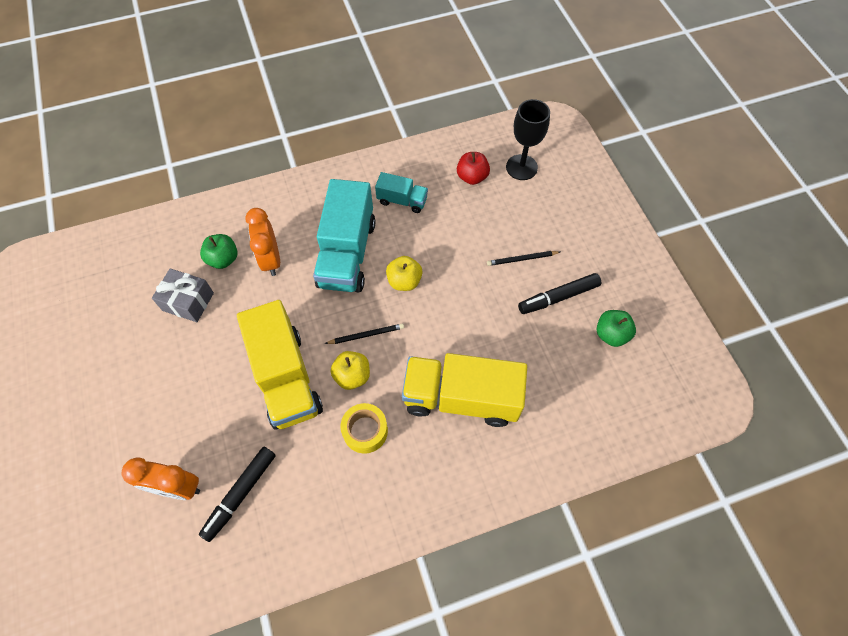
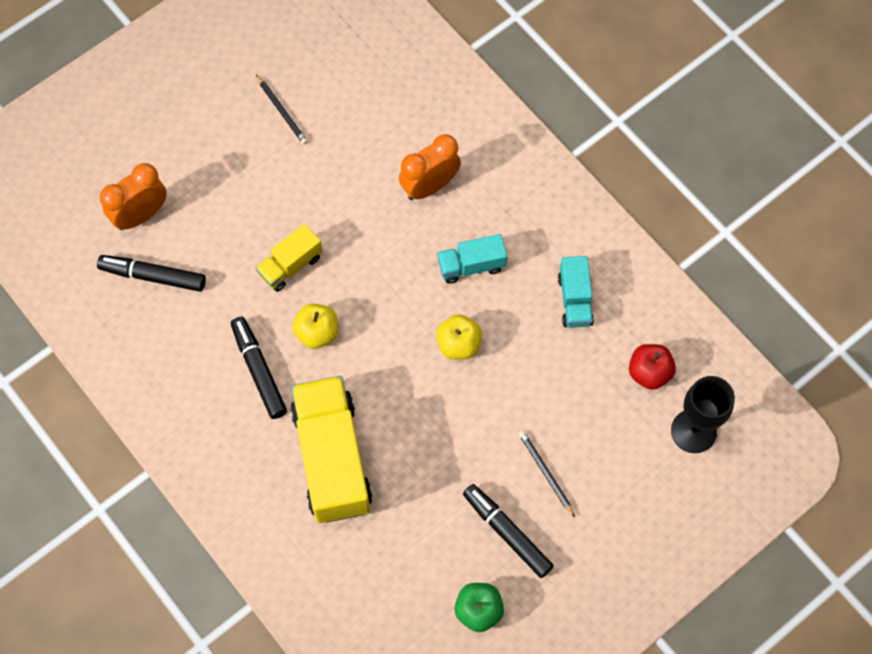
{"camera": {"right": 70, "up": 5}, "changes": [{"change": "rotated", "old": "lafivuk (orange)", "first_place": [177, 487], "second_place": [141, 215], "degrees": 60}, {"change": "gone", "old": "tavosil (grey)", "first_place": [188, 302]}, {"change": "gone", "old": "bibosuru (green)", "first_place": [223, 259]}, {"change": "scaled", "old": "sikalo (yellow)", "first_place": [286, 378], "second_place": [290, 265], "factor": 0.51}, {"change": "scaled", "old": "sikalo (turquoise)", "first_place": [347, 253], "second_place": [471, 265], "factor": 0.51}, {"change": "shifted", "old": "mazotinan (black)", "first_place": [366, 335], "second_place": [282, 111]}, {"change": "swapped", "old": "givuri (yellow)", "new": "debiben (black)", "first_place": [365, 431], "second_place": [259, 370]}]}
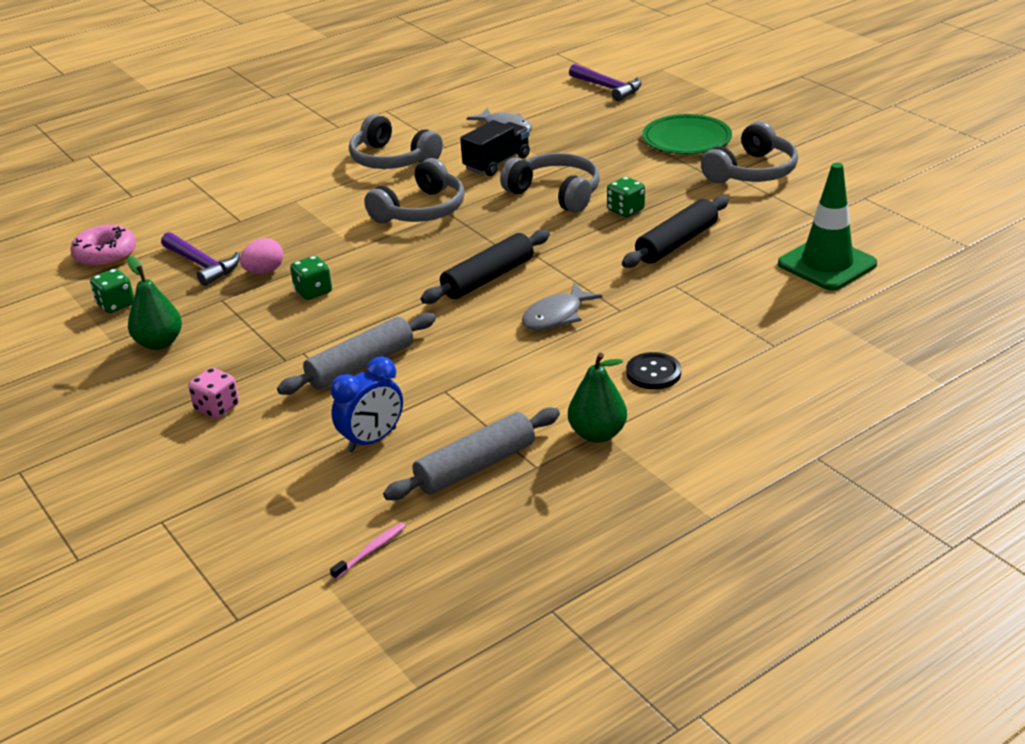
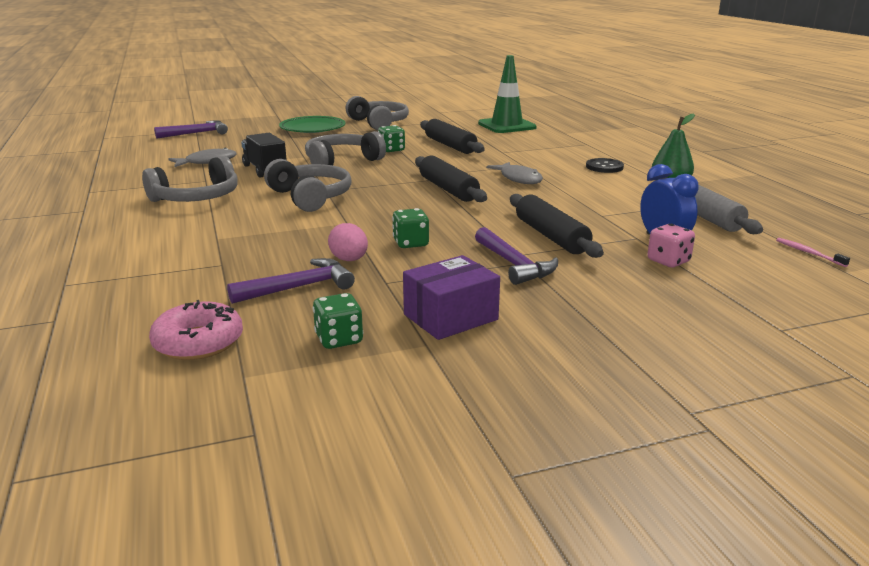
{"camera": {"right": -75, "up": -10}, "changes": [{"change": "swapped", "old": "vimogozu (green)", "new": "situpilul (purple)", "first_place": [159, 343], "second_place": [450, 317]}, {"change": "shifted", "old": "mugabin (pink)", "first_place": [217, 408], "second_place": [668, 261]}, {"change": "repainted", "old": "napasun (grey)", "new": "napasun (black)", "first_place": [360, 365], "second_place": [551, 236]}, {"change": "new", "new": "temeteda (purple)", "second_place": [514, 264]}]}
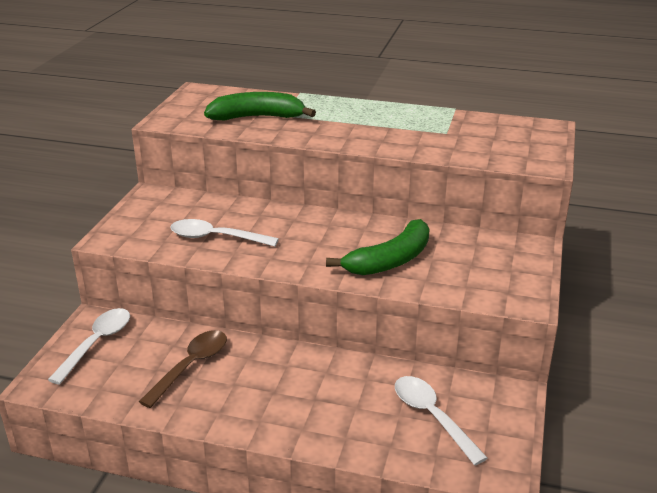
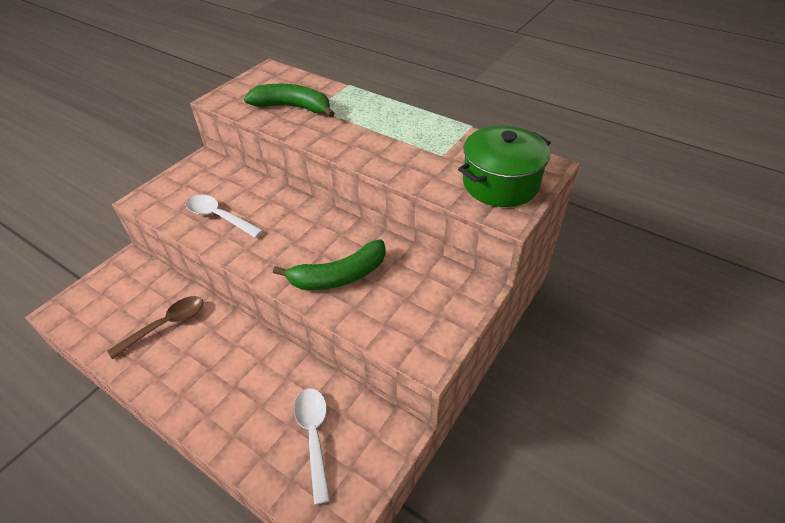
{"camera": {"right": 20, "up": 15}, "changes": [{"change": "gone", "old": "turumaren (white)", "first_place": [97, 343]}, {"change": "new", "new": "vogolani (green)", "second_place": [500, 183]}]}
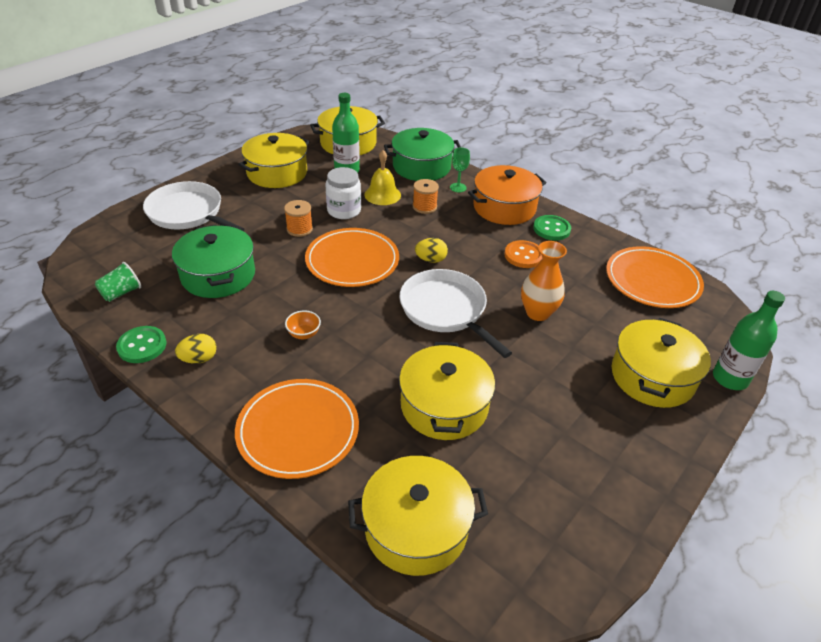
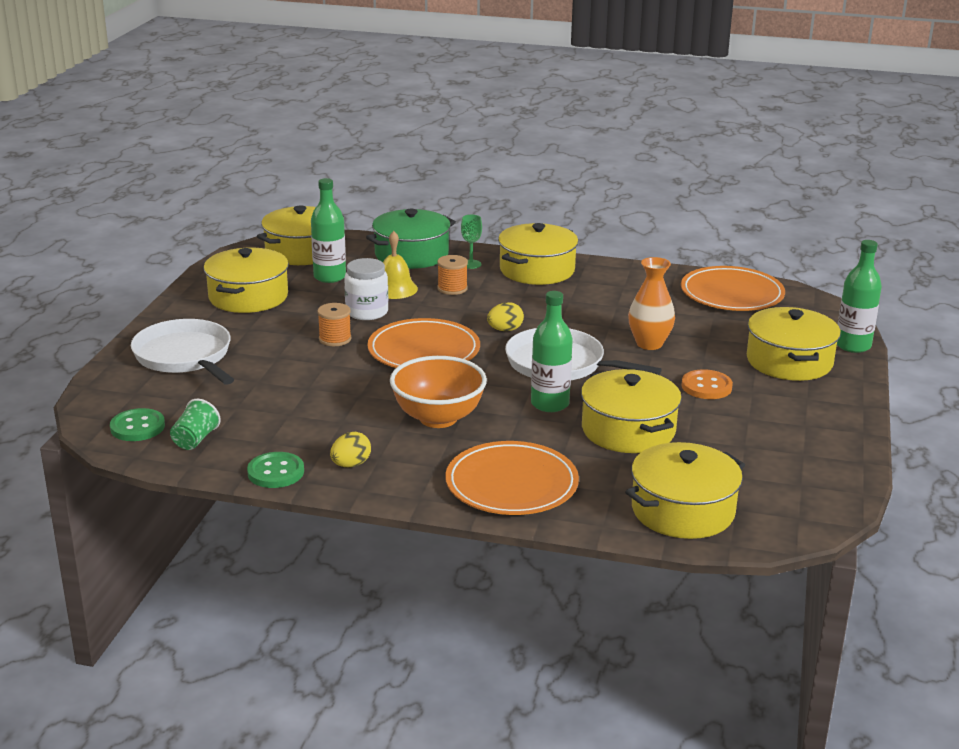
{"camera": {"right": -25, "up": -15}, "changes": [{"change": "rotated", "old": "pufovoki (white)", "first_place": [188, 213], "second_place": [185, 356], "degrees": 45}, {"change": "gone", "old": "vogolani (green)", "first_place": [218, 275]}, {"change": "scaled", "old": "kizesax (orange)", "first_place": [304, 334], "second_place": [438, 418], "factor": 2.36}, {"change": "repainted", "old": "vogolani (orange)", "new": "vogolani (yellow)", "first_place": [504, 207], "second_place": [537, 270]}, {"change": "shifted", "old": "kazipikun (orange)", "first_place": [523, 255], "second_place": [706, 386]}, {"change": "shifted", "old": "kazipikun (green)", "first_place": [551, 229], "second_place": [137, 427]}, {"change": "new", "new": "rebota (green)", "second_place": [550, 404]}]}
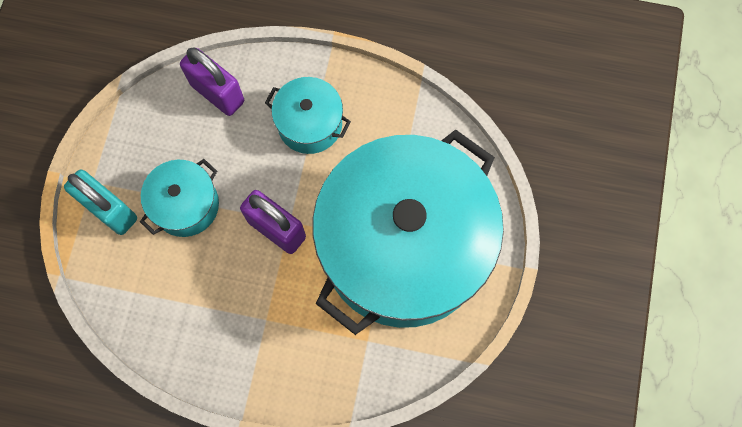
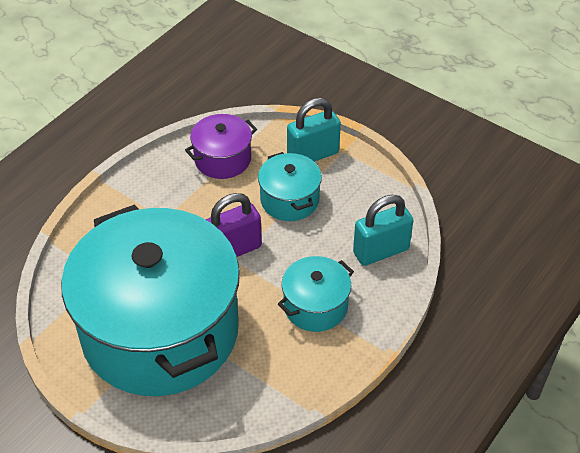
{"camera": {"right": 115, "up": -25}, "changes": [{"change": "repainted", "old": "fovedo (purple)", "new": "fovedo (turquoise)", "first_place": [217, 93], "second_place": [381, 251]}, {"change": "new", "new": "vogolani (purple)", "second_place": [222, 159]}]}
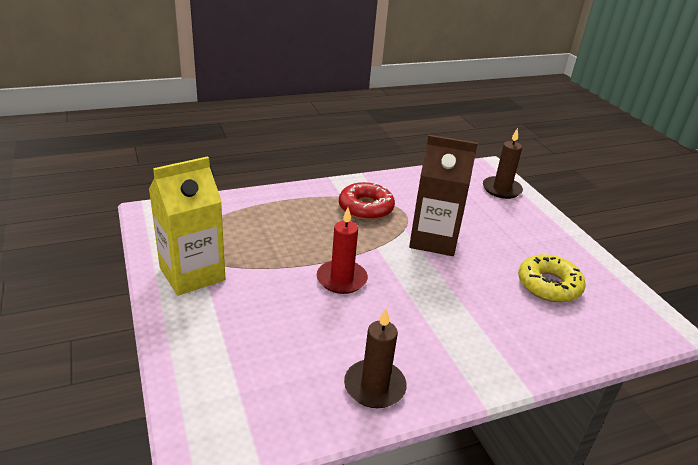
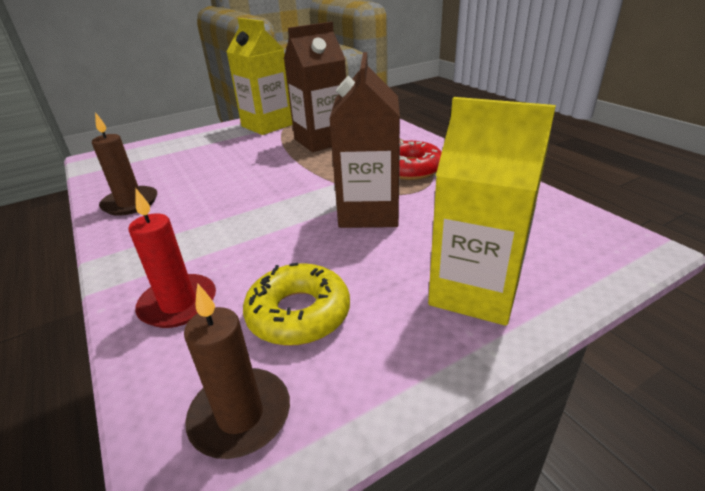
{"camera": {"right": 85, "up": 0}, "changes": [{"change": "shifted", "old": "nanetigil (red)", "first_place": [341, 279], "second_place": [178, 304]}, {"change": "shifted", "old": "nanetigil (brown)", "first_place": [501, 189], "second_place": [240, 415]}, {"change": "new", "new": "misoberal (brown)", "second_place": [321, 141]}, {"change": "new", "new": "misoberal (yellow)", "second_place": [474, 291]}]}
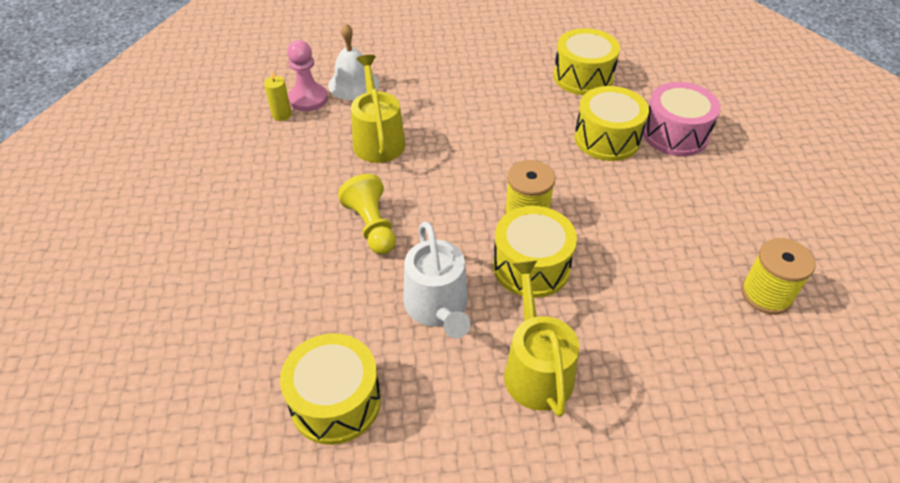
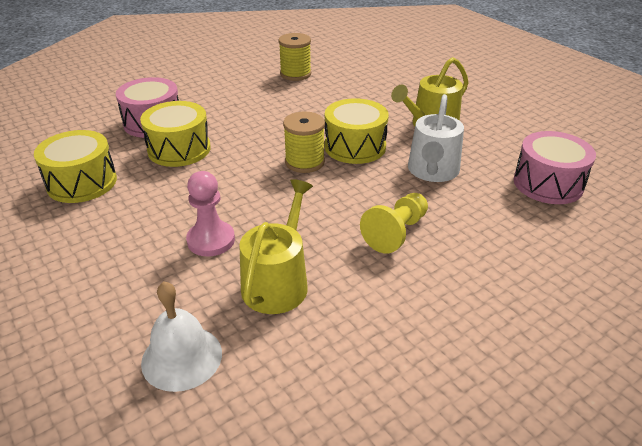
{"camera": {"right": -120, "up": -10}, "changes": [{"change": "gone", "old": "nanetigil (yellow)", "first_place": [281, 115]}, {"change": "repainted", "old": "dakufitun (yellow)", "new": "dakufitun (pink)", "first_place": [335, 402], "second_place": [548, 184]}, {"change": "shifted", "old": "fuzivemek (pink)", "first_place": [308, 99], "second_place": [211, 240]}, {"change": "rotated", "old": "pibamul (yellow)", "first_place": [378, 139], "second_place": [278, 282], "degrees": 150}, {"change": "rotated", "old": "pibamul (white)", "first_place": [438, 307], "second_place": [432, 171], "degrees": 150}]}
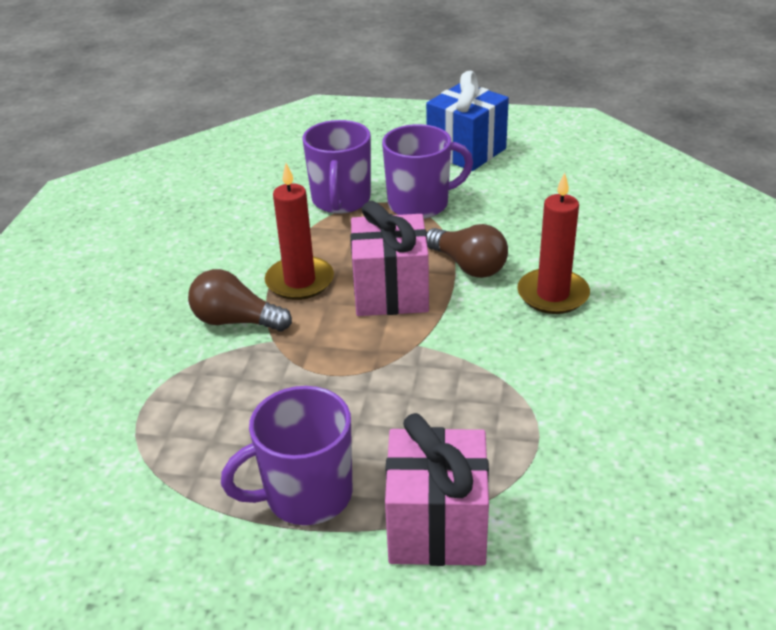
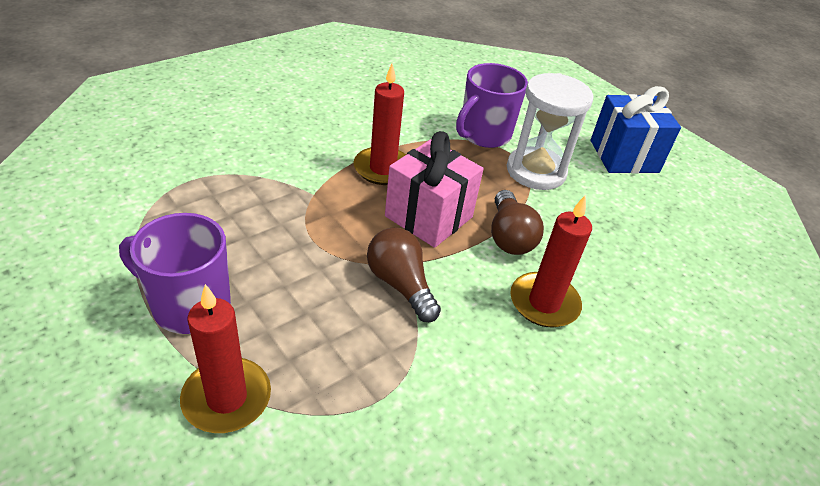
{"camera": {"right": 35, "up": 5}, "changes": [{"change": "shifted", "old": "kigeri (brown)", "first_place": [236, 321], "second_place": [400, 285]}, {"change": "swapped", "old": "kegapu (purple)", "new": "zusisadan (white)", "first_place": [420, 204], "second_place": [536, 171]}, {"change": "swapped", "old": "tavosil (pink)", "new": "nanetigil (red)", "first_place": [437, 526], "second_place": [227, 398]}]}
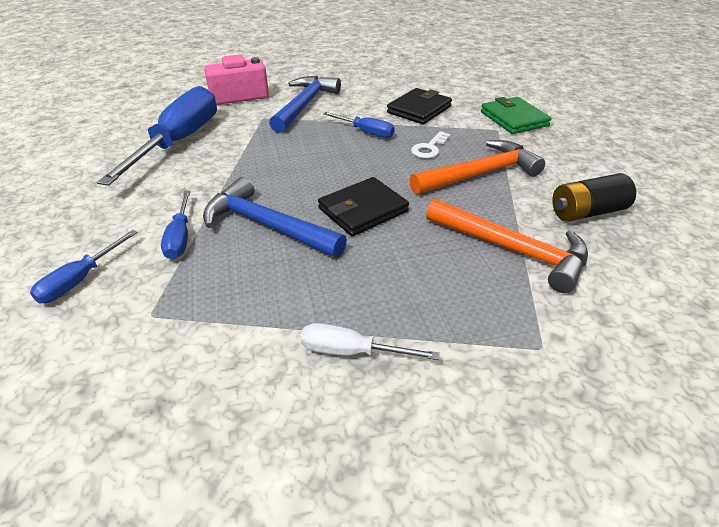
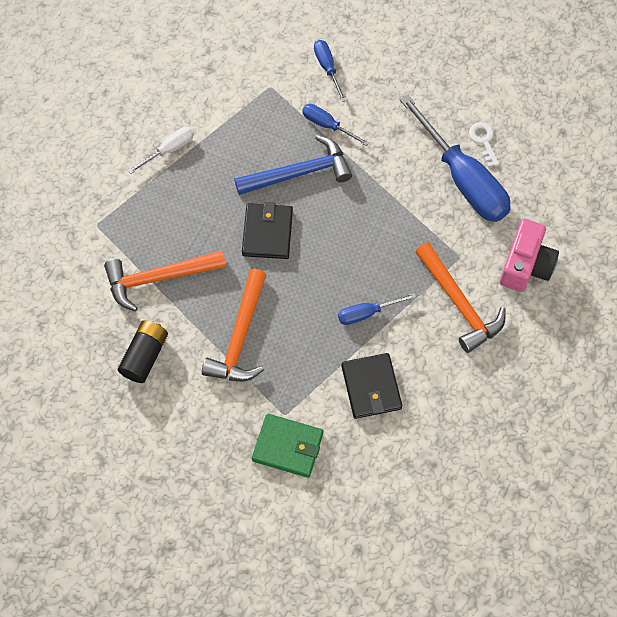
{"camera": {"right": 130, "up": 25}, "changes": [{"change": "repainted", "old": "temeteda (blue)", "new": "temeteda (orange)", "first_place": [304, 105], "second_place": [459, 303]}, {"change": "shifted", "old": "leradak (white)", "first_place": [429, 148], "second_place": [483, 141]}]}
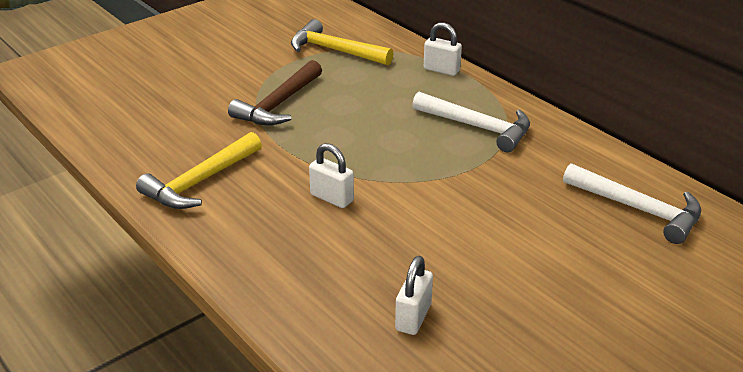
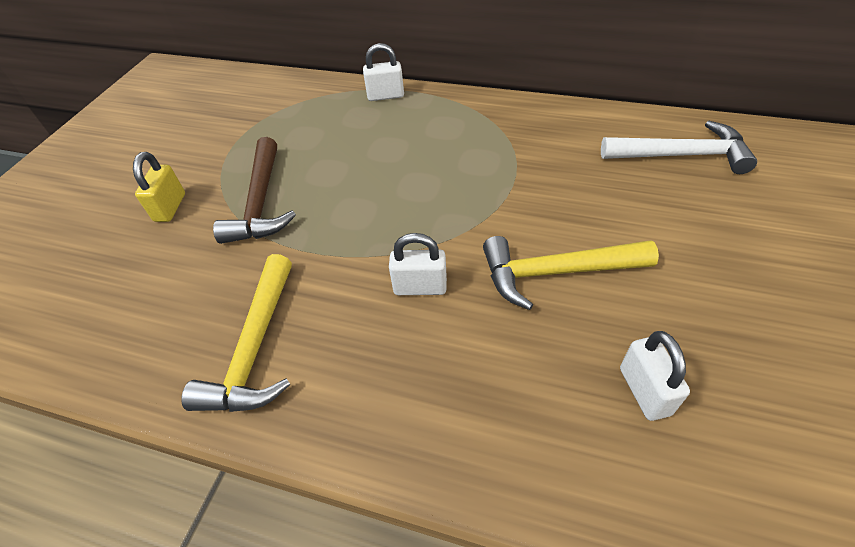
{"camera": {"right": -30, "up": 15}, "changes": [{"change": "shifted", "old": "temeteda (yellow)", "first_place": [334, 50], "second_place": [555, 273]}, {"change": "gone", "old": "temeteda (white)", "first_place": [478, 127]}, {"change": "new", "new": "fovedo (yellow)", "second_place": [170, 207]}]}
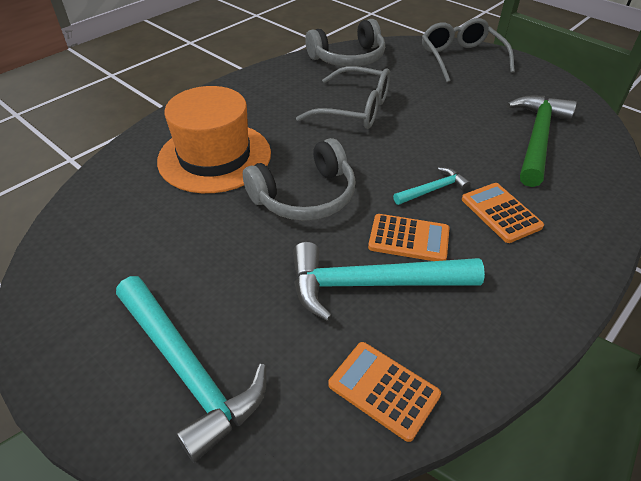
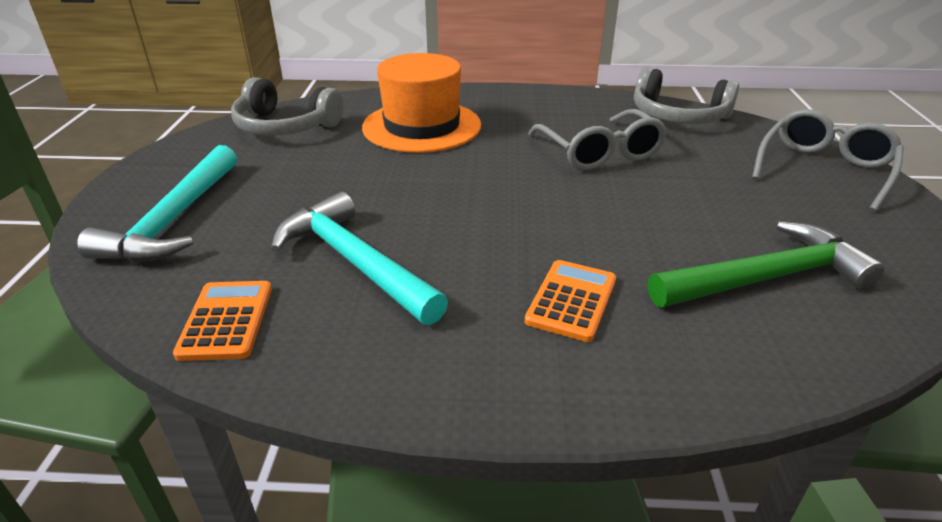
{"camera": {"right": 50, "up": -10}, "changes": [{"change": "shifted", "old": "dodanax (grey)", "first_place": [305, 196], "second_place": [285, 126]}, {"change": "gone", "old": "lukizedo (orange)", "first_place": [409, 238]}, {"change": "gone", "old": "temeteda (turquoise)", "first_place": [433, 189]}]}
